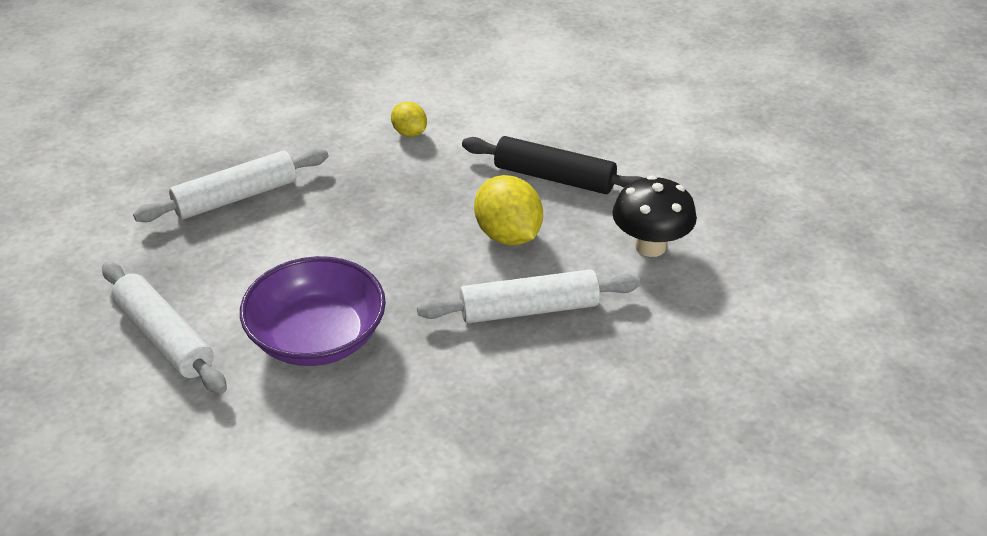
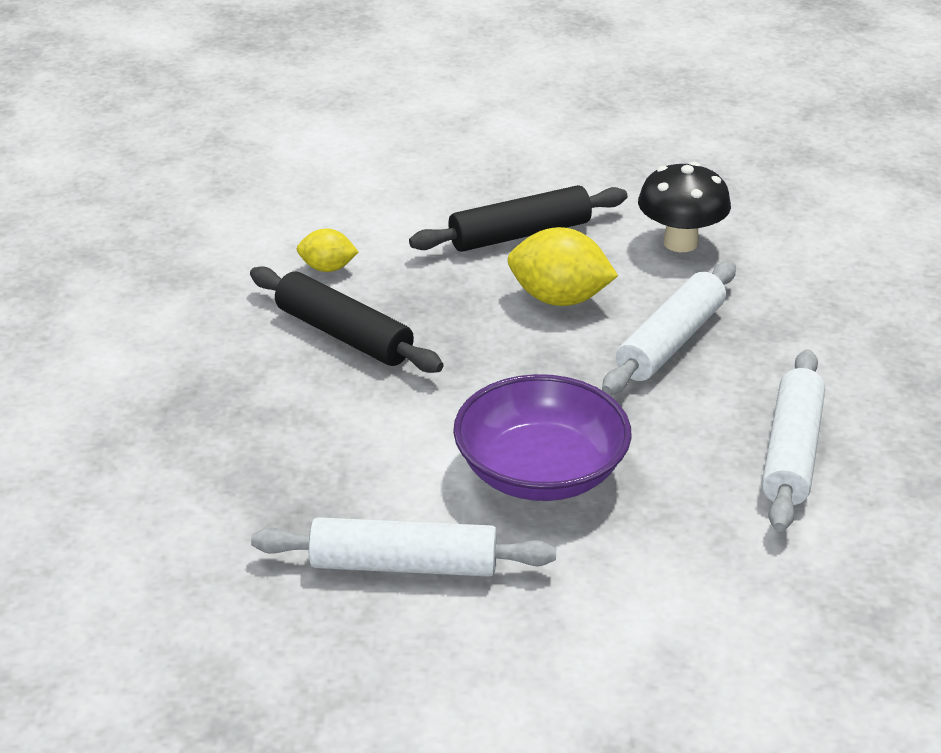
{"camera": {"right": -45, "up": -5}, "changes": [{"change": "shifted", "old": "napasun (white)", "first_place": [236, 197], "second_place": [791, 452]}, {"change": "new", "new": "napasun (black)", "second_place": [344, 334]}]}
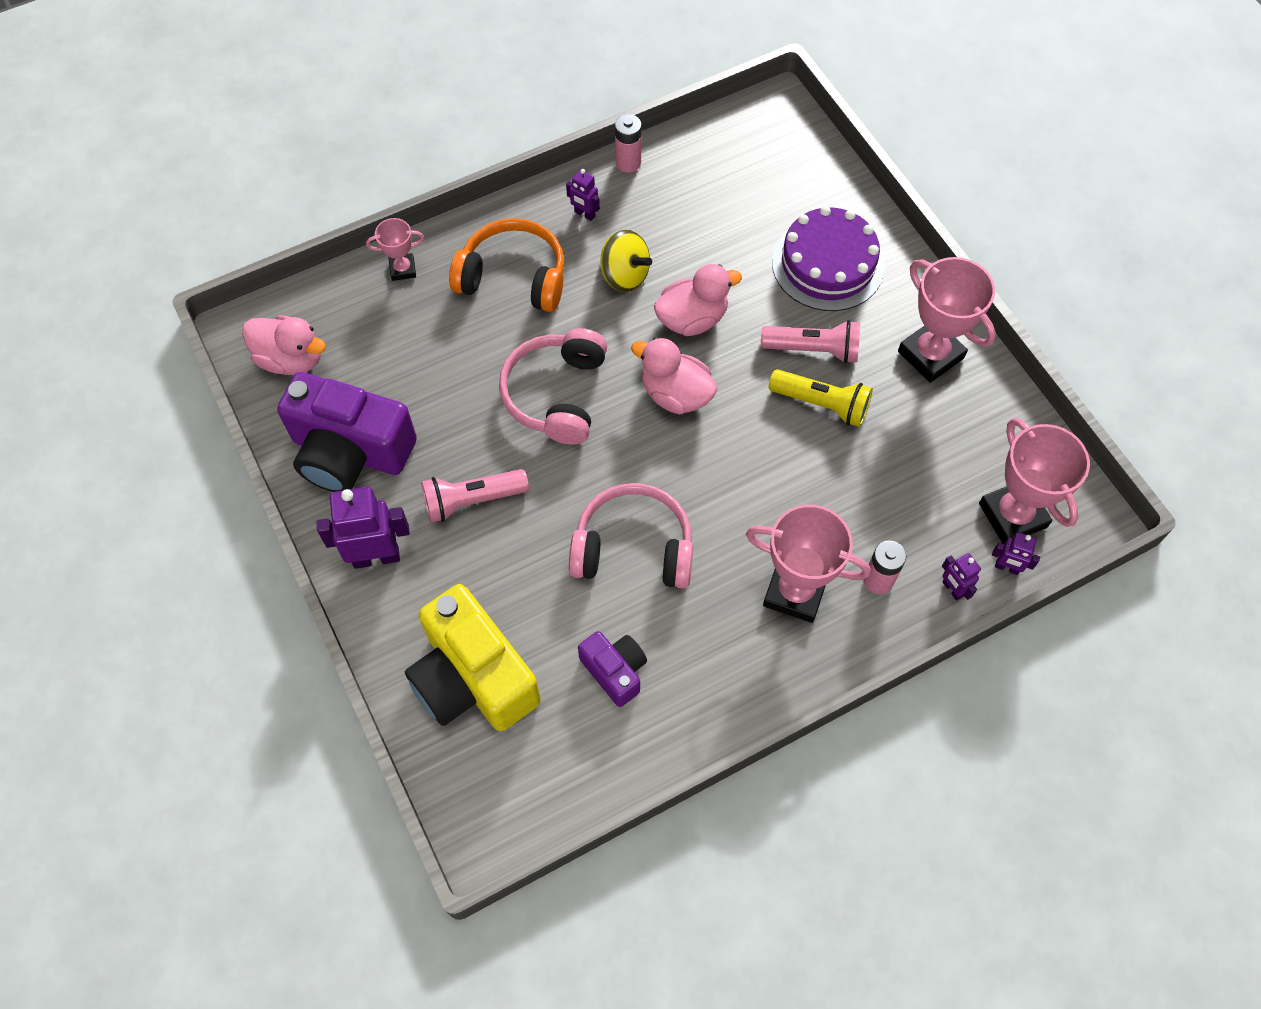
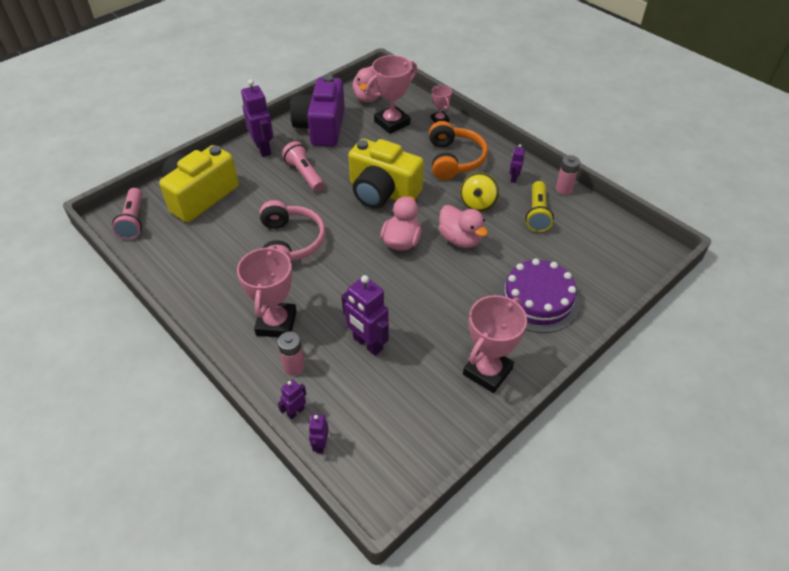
{"camera": {"right": 75, "up": -15}, "changes": [{"change": "swapped", "old": "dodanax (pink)", "new": "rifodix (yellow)", "first_place": [556, 394], "second_place": [382, 192]}, {"change": "gone", "old": "rifodix (purple)", "first_place": [615, 671]}, {"change": "shifted", "old": "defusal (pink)", "first_place": [813, 349], "second_place": [133, 221]}, {"change": "shifted", "old": "defusal (yellow)", "first_place": [821, 404], "second_place": [537, 214]}, {"change": "shifted", "old": "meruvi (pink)", "first_place": [1012, 515], "second_place": [392, 123]}, {"change": "new", "new": "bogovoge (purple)", "second_place": [367, 344]}]}
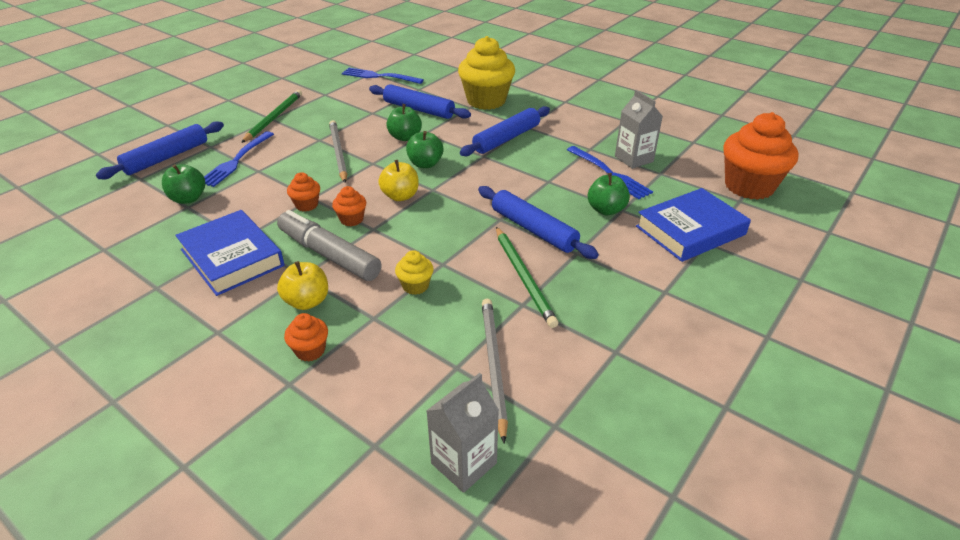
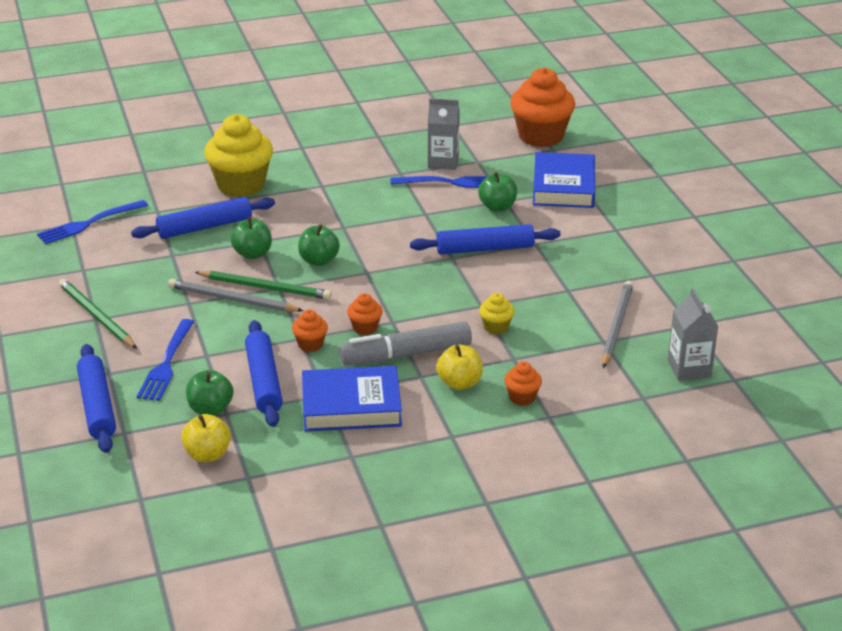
{"camera": {"right": -55, "up": -5}, "changes": [{"change": "rotated", "old": "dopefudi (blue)", "first_place": [236, 160], "second_place": [167, 363], "degrees": 45}, {"change": "shifted", "old": "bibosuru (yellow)", "first_place": [400, 196], "second_place": [207, 455]}, {"change": "shifted", "old": "napasun (blue)", "first_place": [506, 138], "second_place": [263, 381]}, {"change": "rotated", "old": "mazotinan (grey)", "first_place": [493, 365], "second_place": [616, 326], "degrees": 75}, {"change": "shifted", "old": "mazotinan (green)", "first_place": [523, 277], "second_place": [265, 288]}]}
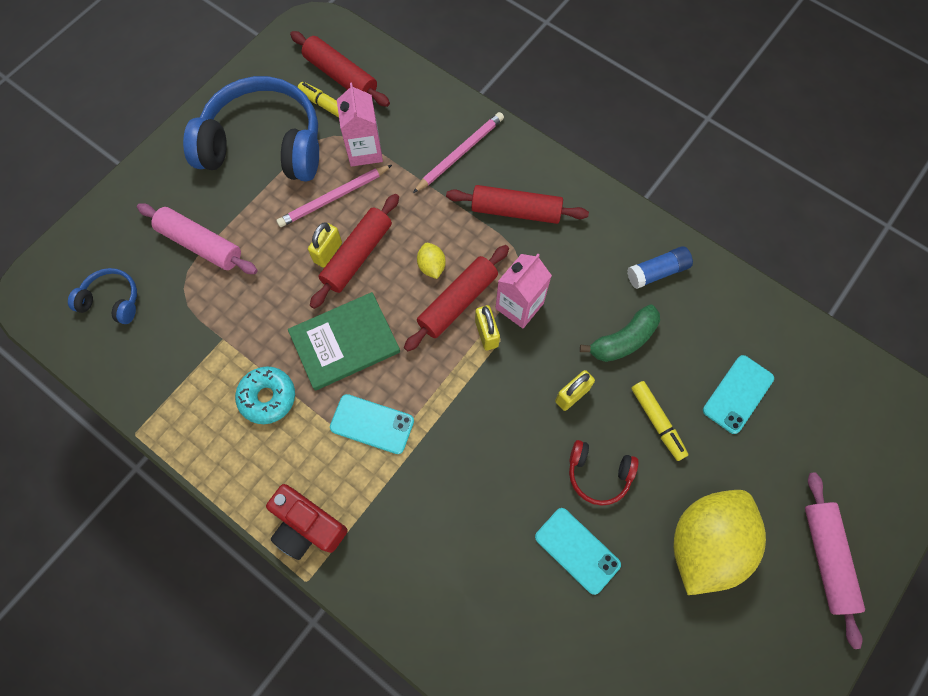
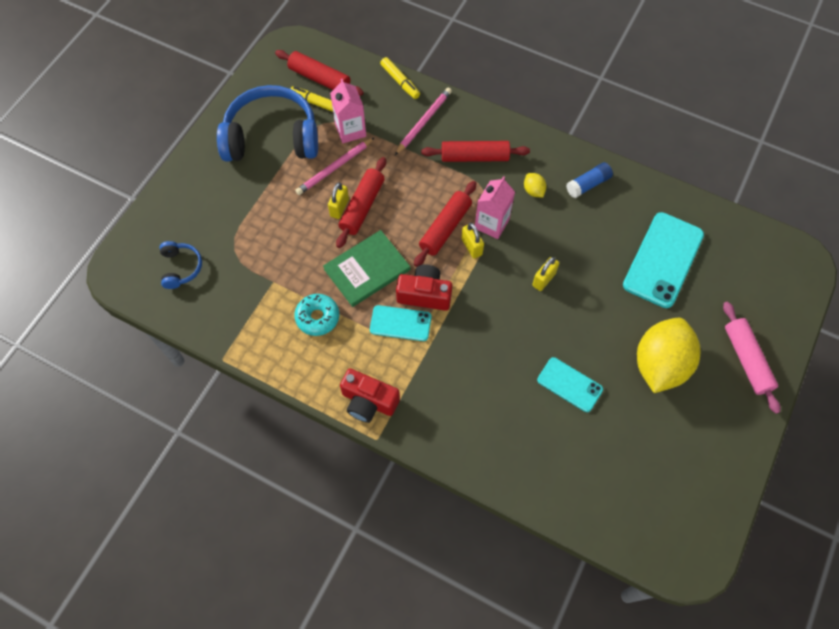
{"camera": {"right": -10, "up": -5}, "changes": [{"change": "rotated", "old": "dodanax (blue)", "first_place": [112, 300], "second_place": [181, 268], "degrees": 75}, {"change": "gone", "old": "napasun (pink)", "first_place": [200, 244]}, {"change": "shifted", "old": "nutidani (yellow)", "first_place": [431, 266], "second_place": [533, 191]}, {"change": "gone", "old": "dodanax (red)", "first_place": [598, 474]}, {"change": "gone", "old": "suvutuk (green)", "first_place": [623, 340]}, {"change": "shifted", "old": "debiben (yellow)", "first_place": [657, 422], "second_place": [400, 81]}, {"change": "scaled", "old": "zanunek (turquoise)", "first_place": [738, 394], "second_place": [663, 260], "factor": 1.73}, {"change": "new", "new": "rifodix (red)", "second_place": [424, 294]}]}
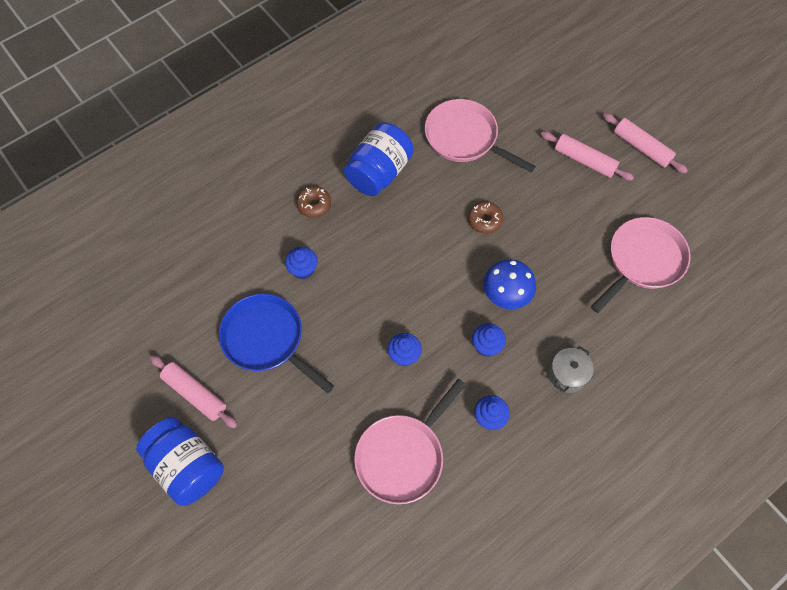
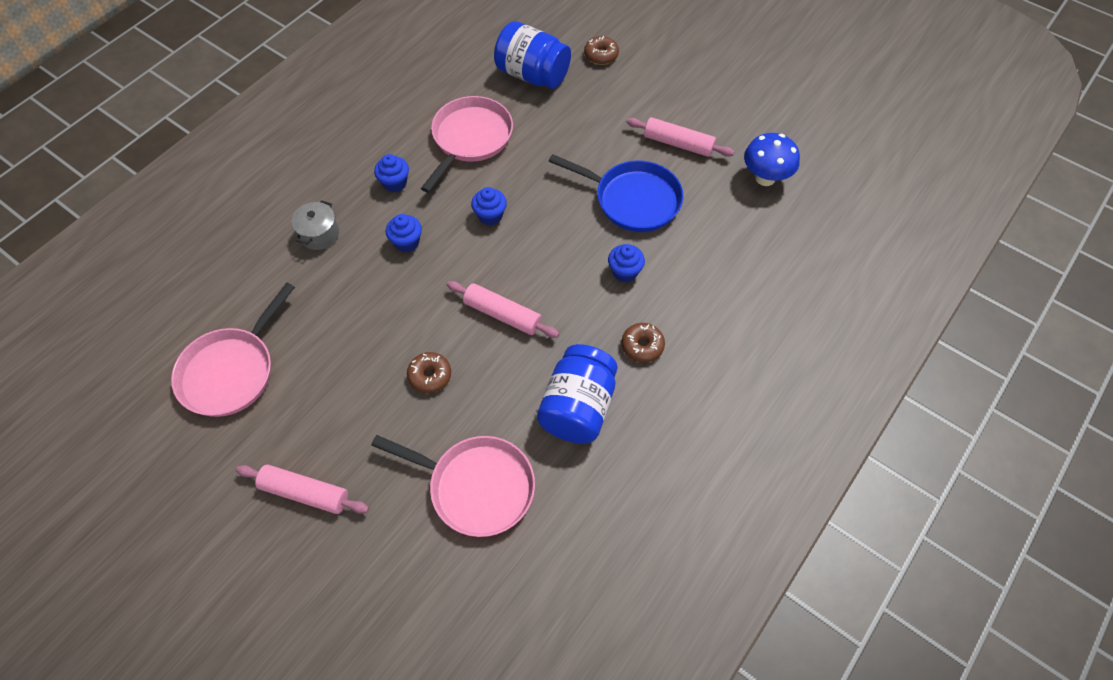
{"camera": {"right": 165, "up": -5}, "changes": [{"change": "shifted", "old": "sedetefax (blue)", "first_place": [187, 466], "second_place": [532, 75]}, {"change": "shifted", "old": "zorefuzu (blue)", "first_place": [505, 296], "second_place": [765, 178]}, {"change": "shifted", "old": "napasun (pink)", "first_place": [641, 147], "second_place": [502, 314]}, {"change": "new", "new": "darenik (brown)", "second_place": [601, 55]}]}
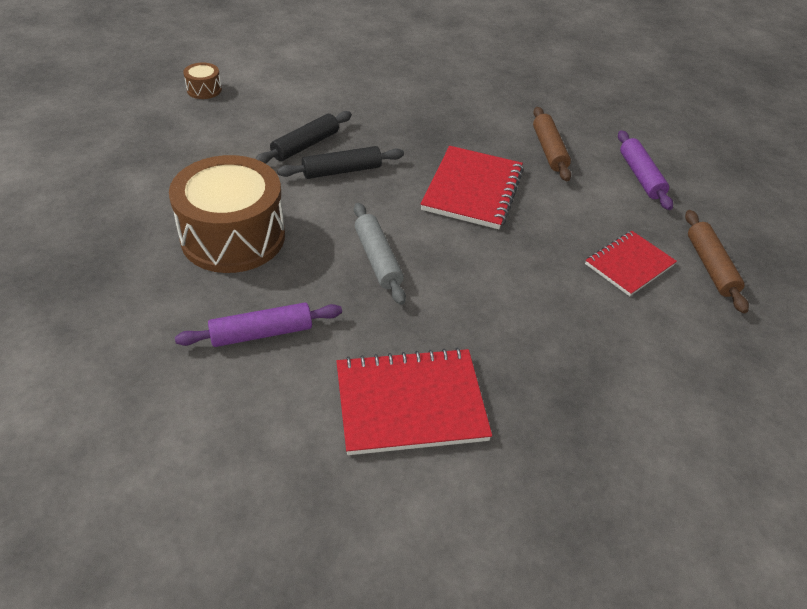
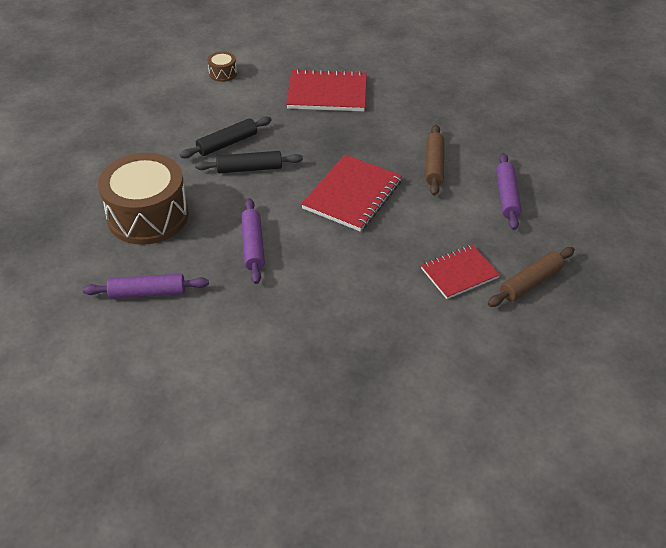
{"camera": {"right": 15, "up": 0}, "changes": [{"change": "shifted", "old": "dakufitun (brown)", "first_place": [204, 90], "second_place": [223, 73]}, {"change": "shifted", "old": "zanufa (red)", "first_place": [410, 403], "second_place": [327, 93]}, {"change": "repainted", "old": "napasun (grey)", "new": "napasun (purple)", "first_place": [377, 259], "second_place": [253, 246]}, {"change": "rotated", "old": "napasun (brown)", "first_place": [710, 266], "second_place": [530, 282], "degrees": 45}]}
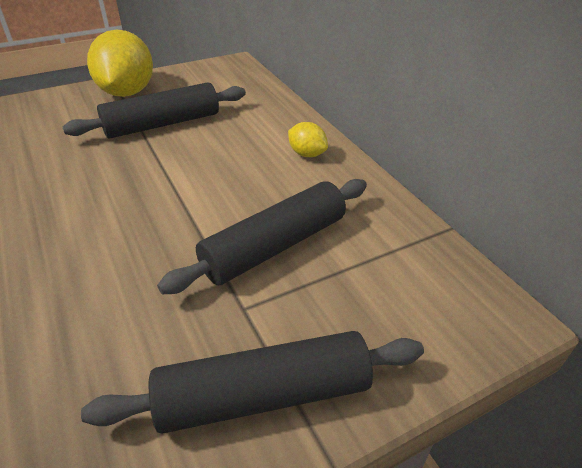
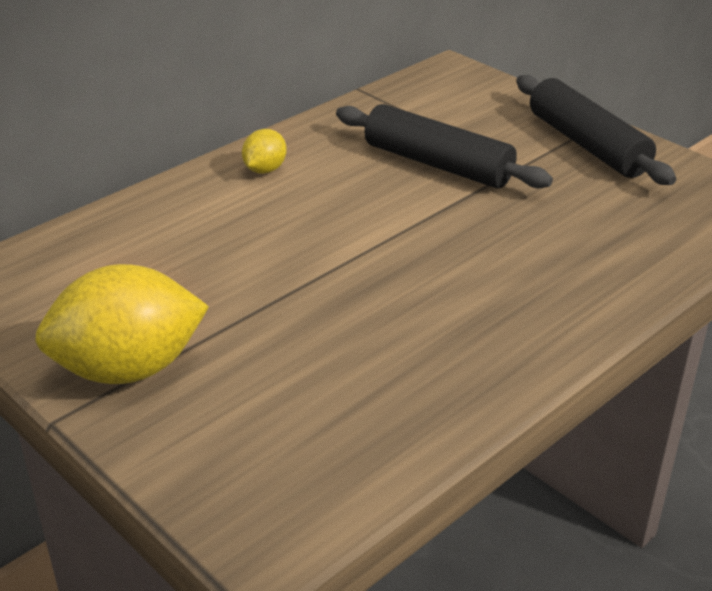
{"camera": {"right": -105, "up": -5}, "changes": [{"change": "gone", "old": "napasun (black)", "first_place": [162, 124]}]}
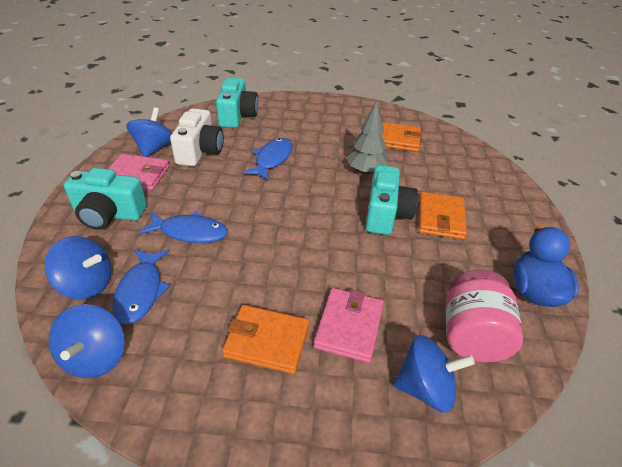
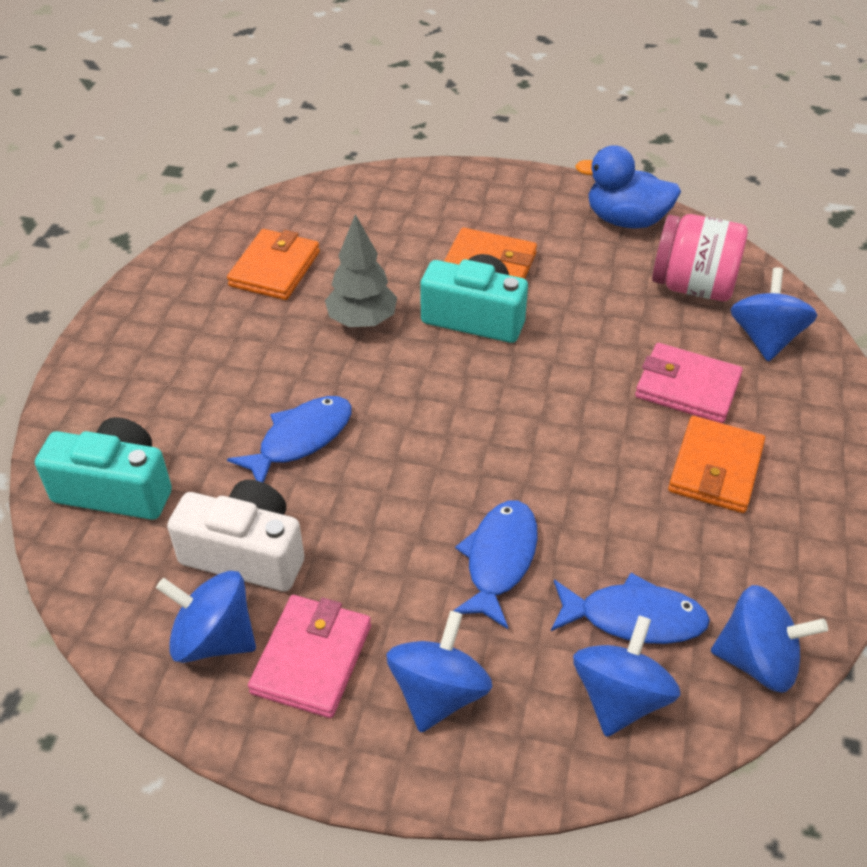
{"camera": {"right": -80, "up": 5}, "changes": [{"change": "swapped", "old": "rifodix (turquoise)", "new": "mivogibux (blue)", "first_place": [109, 214], "second_place": [438, 693]}, {"change": "rotated", "old": "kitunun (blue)", "first_place": [272, 159], "second_place": [300, 439], "degrees": 105}]}
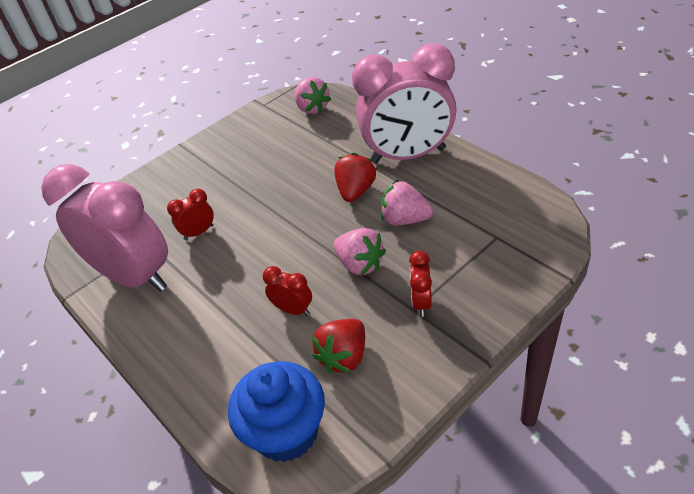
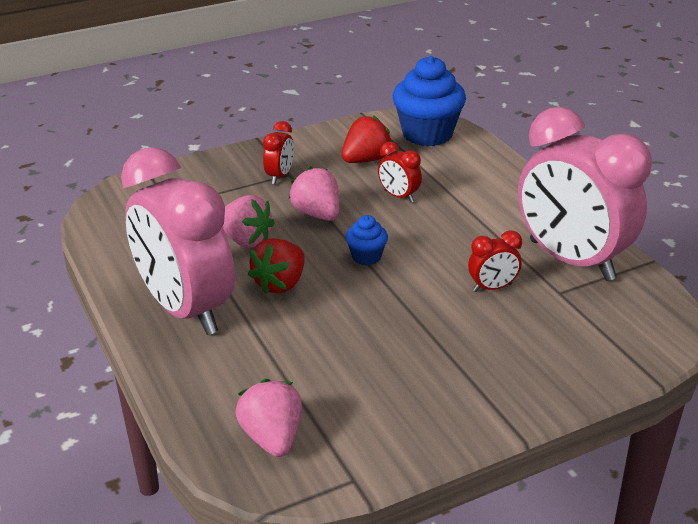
{"camera": {"right": -170, "up": -10}, "changes": [{"change": "rotated", "old": "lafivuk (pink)", "first_place": [408, 155], "second_place": [186, 309], "degrees": -135}, {"change": "new", "new": "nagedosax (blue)", "second_place": [366, 257]}]}
